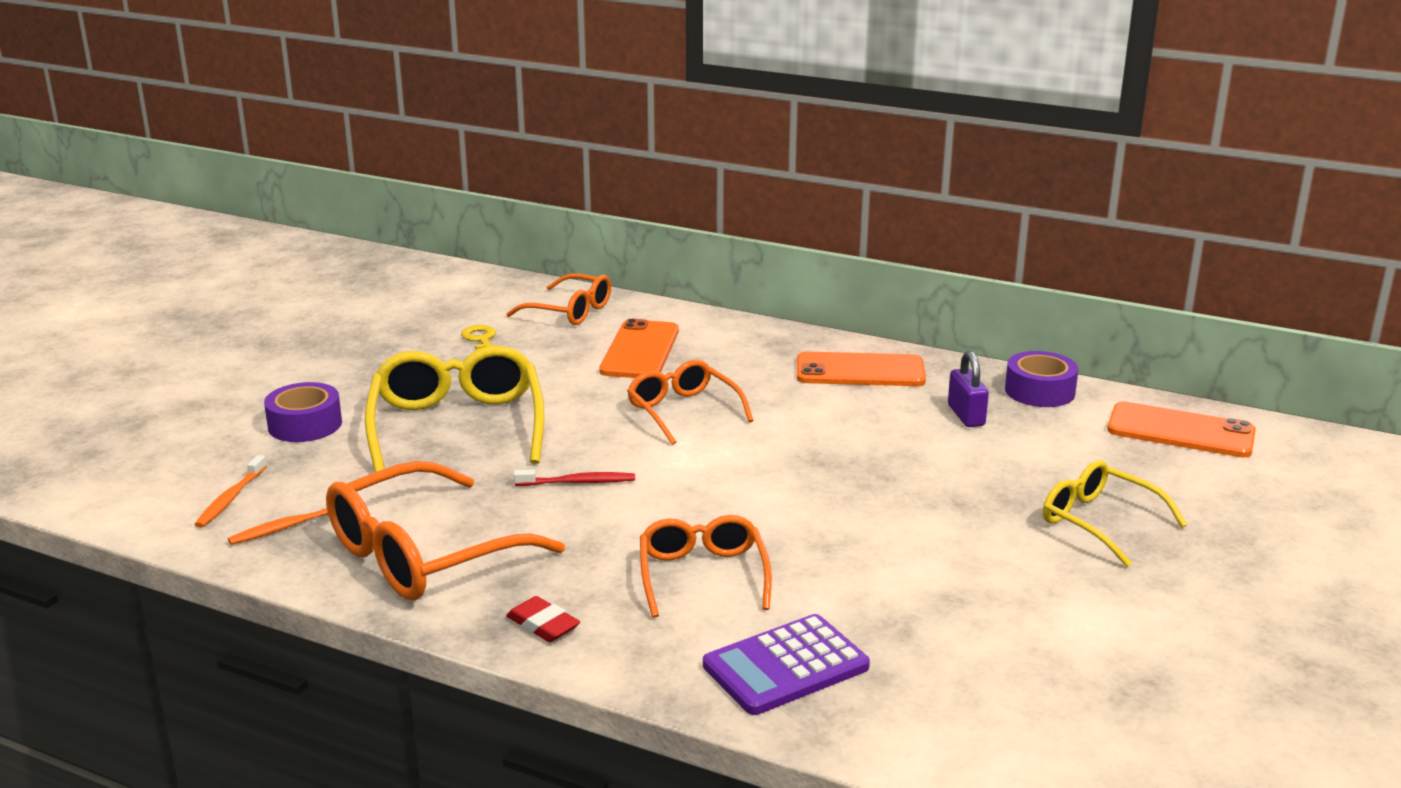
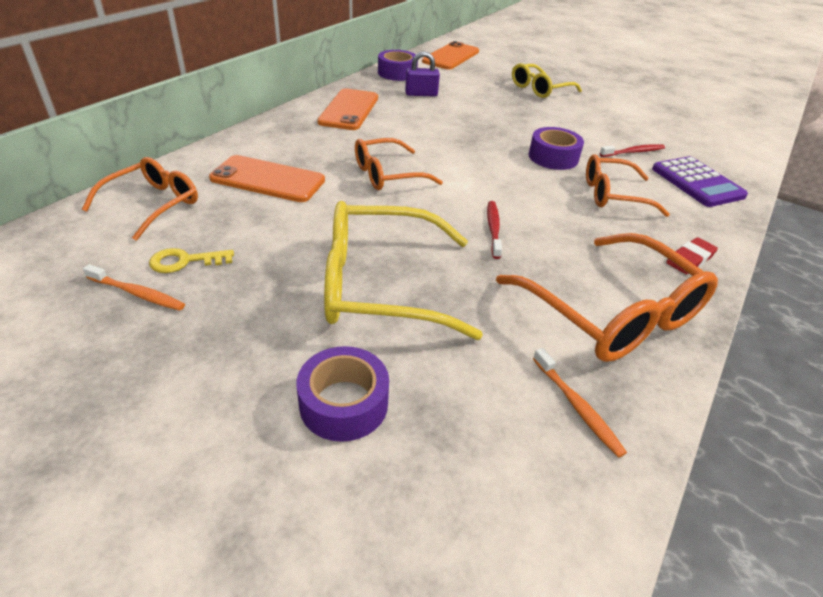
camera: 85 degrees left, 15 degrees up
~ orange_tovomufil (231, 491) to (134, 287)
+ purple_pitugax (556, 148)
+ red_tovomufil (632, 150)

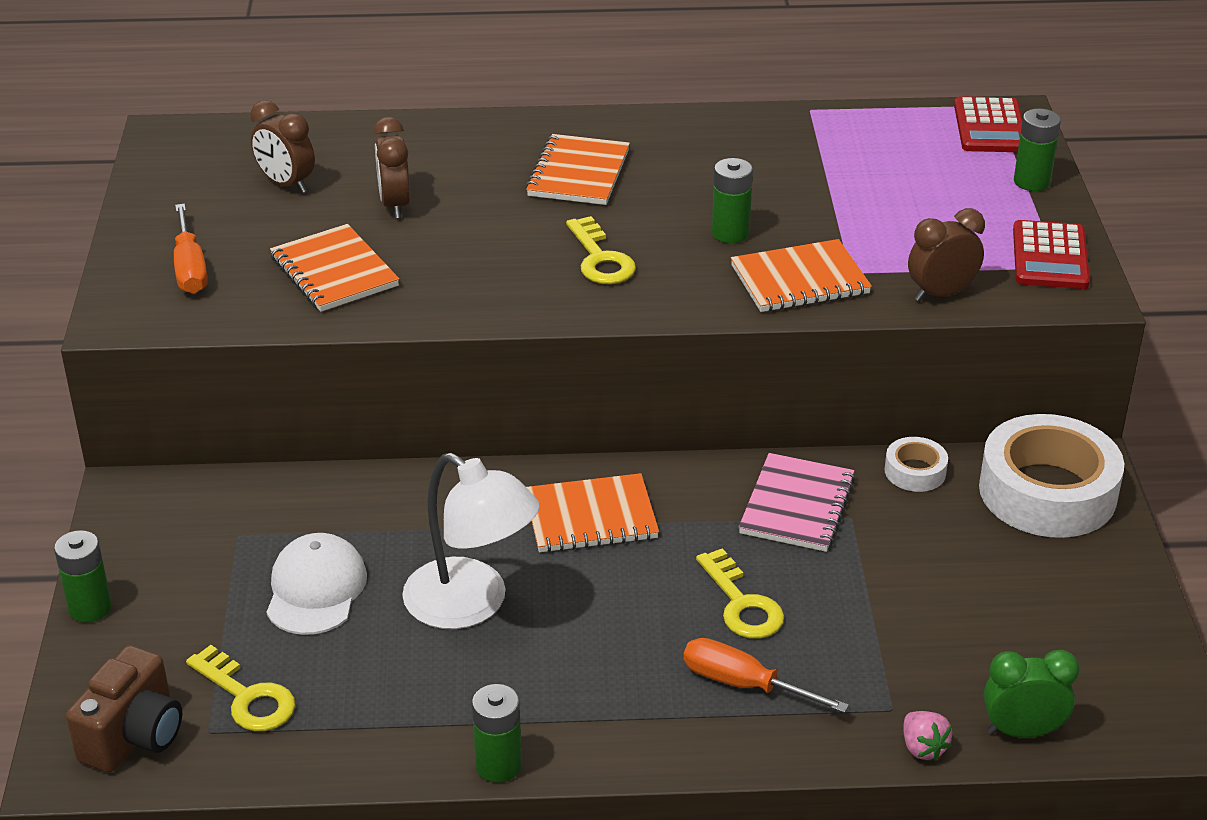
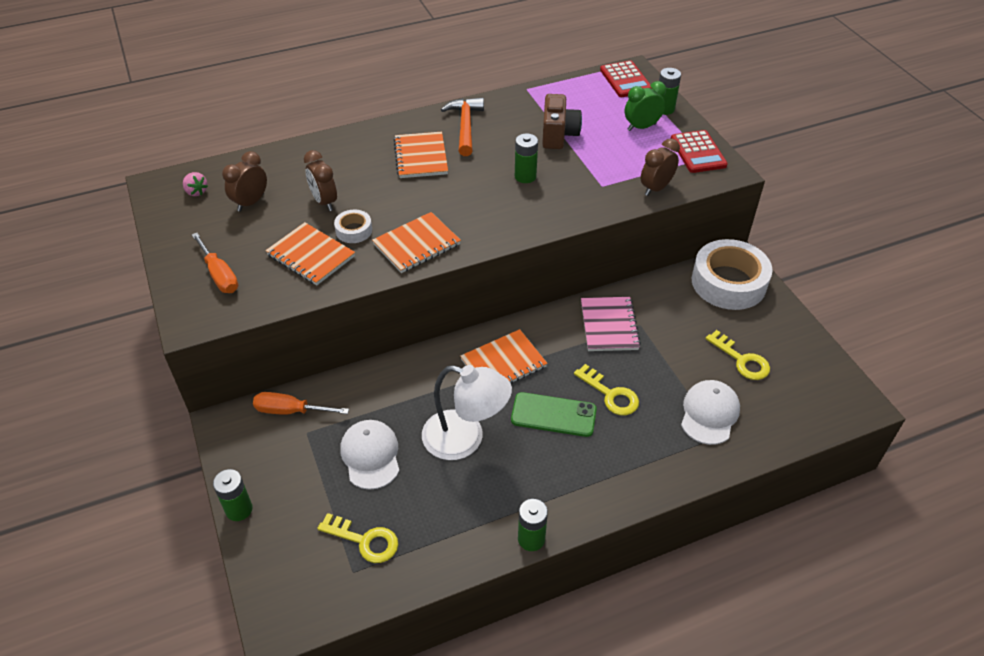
camera: 20 degrees left, 10 degrees up
~ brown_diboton (124, 709) to (562, 121)
~ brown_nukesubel (282, 146) = (244, 181) 105 degrees clockwise
~ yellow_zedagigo (601, 250) to (737, 355)
~ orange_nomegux (766, 675) to (301, 403)
~ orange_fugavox (801, 275) to (416, 242)
~ white_pitugax (916, 464) to (353, 226)
~ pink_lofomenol (927, 735) to (195, 184)
~ green_nukesubel (1031, 694) to (645, 106)
+ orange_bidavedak (462, 127)
+ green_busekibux (554, 414)
+ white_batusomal (710, 412)

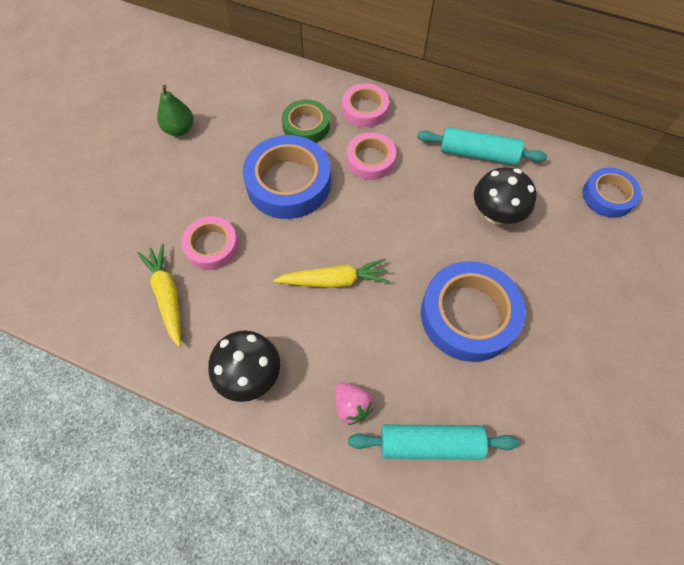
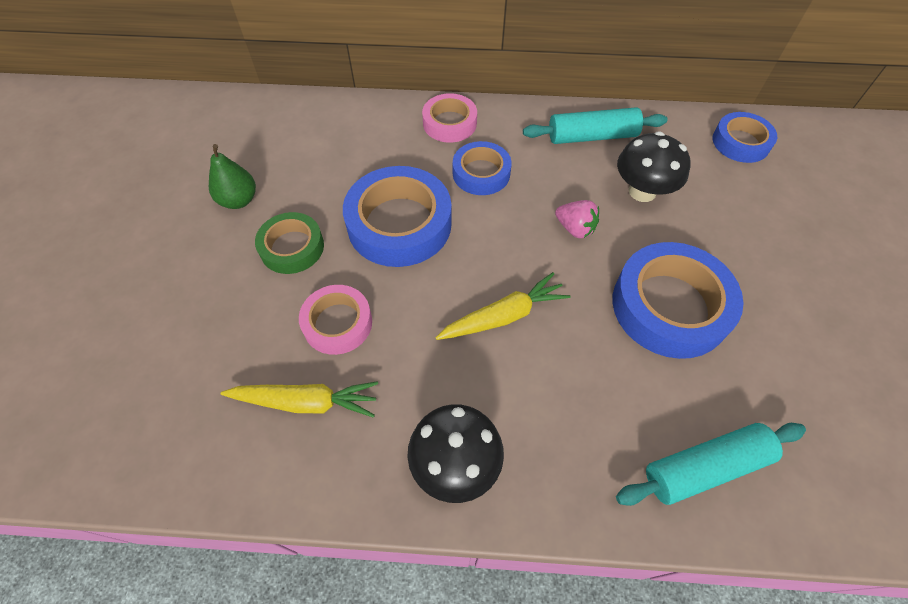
camera: 20 degrees left, 5 degrees down
~ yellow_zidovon (159, 295) = (299, 399) 135 degrees clockwise
~ green_pitugax (306, 121) to (289, 243)
~ pink_lofomenol (354, 403) to (577, 219)
~ pink_pitugax (371, 156) to blue_pitugax (482, 168)

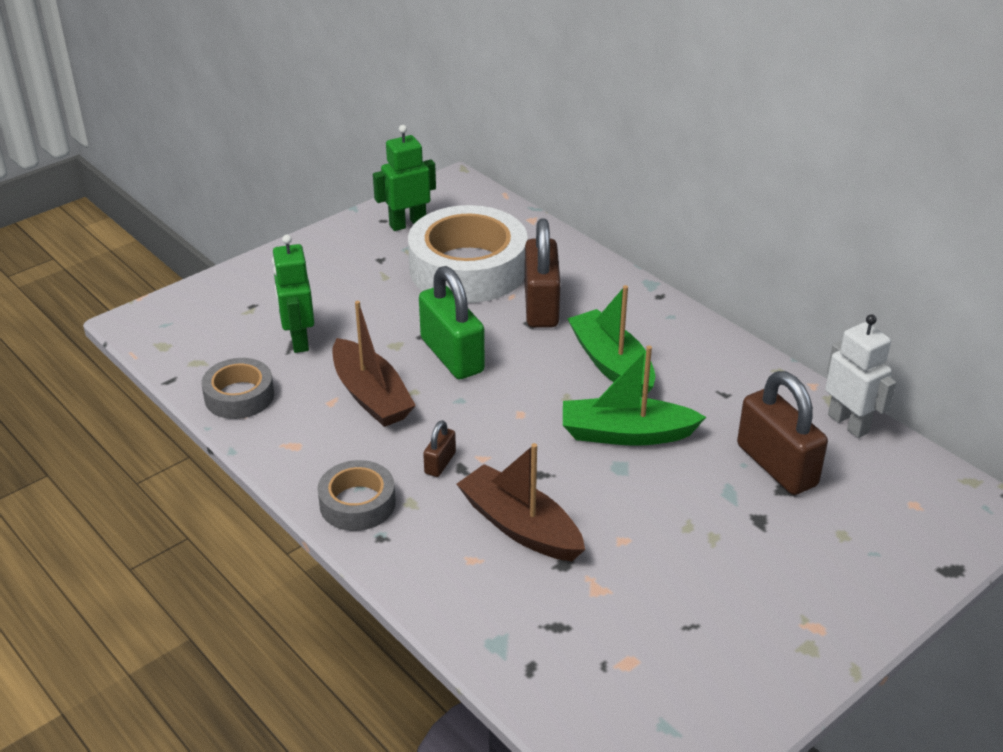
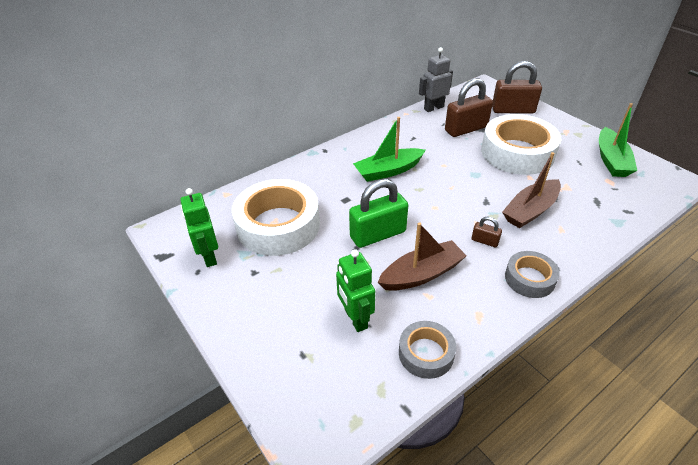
camera: 85 degrees left, 5 degrees up
~ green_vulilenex (293, 294) = (355, 290) 75 degrees clockwise
~ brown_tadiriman (543, 273) to (517, 87)
~ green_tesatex (634, 396) to (618, 140)
~ white_vulilenex (860, 376) to grey_vulilenex (436, 79)
+ white_pitugax (521, 144)

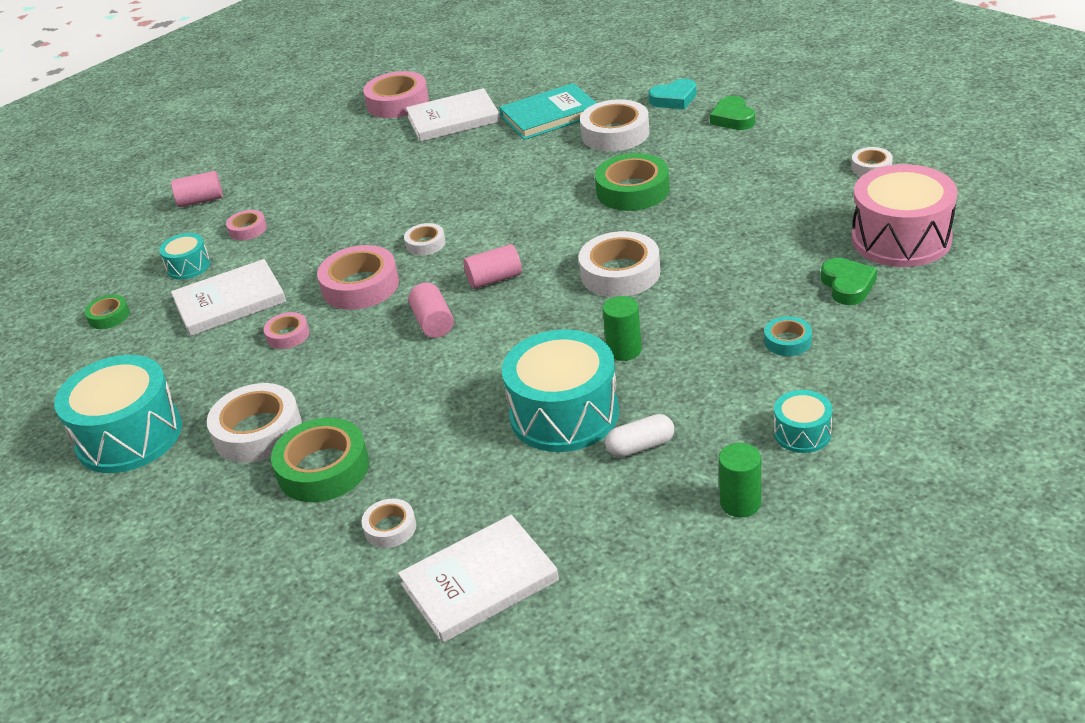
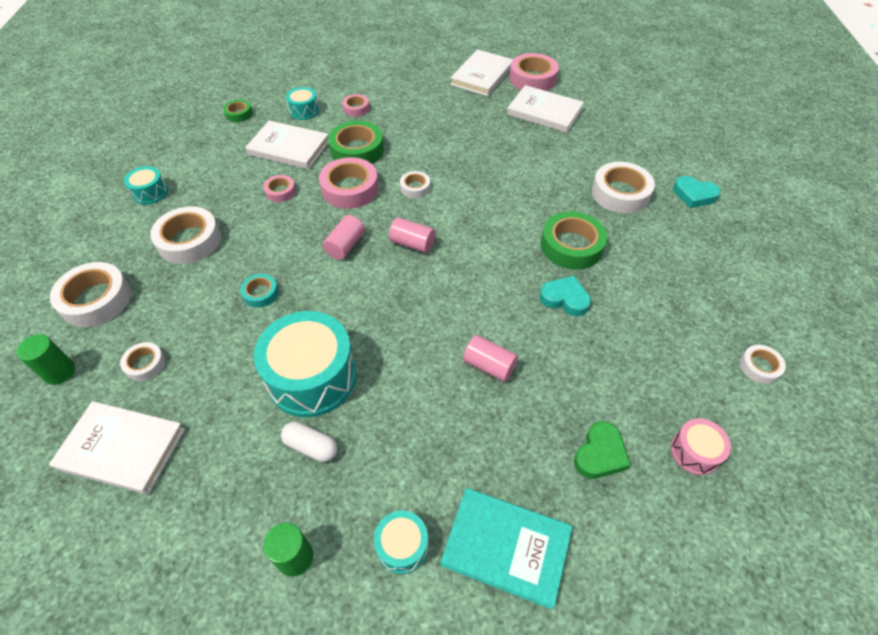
camera: 40 degrees right, 15 degrees up
~ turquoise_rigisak (118, 414) = (146, 185) x0.49
~ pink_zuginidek (197, 189) to (490, 358)
~ green_pitugax (320, 460) to (356, 142)
~ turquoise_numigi (547, 111) to (506, 548)
~ white_pitugax (619, 264) to (90, 294)
~ green_zuginidek (622, 328) to (45, 359)
- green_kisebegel (732, 113)
~ turquoise_pitugax (788, 336) to (259, 291)
~ pink_rigisak (905, 215) = (701, 446) x0.49
+ white_numigi (481, 72)
+ turquoise_kisebegel (565, 296)

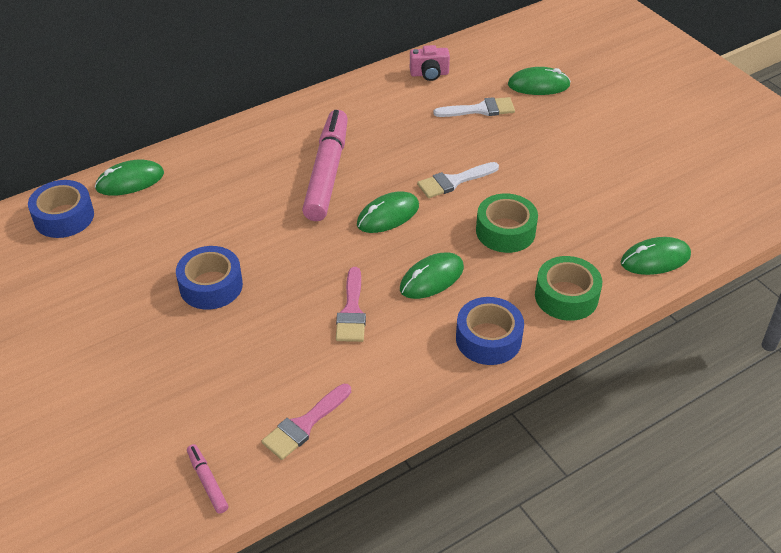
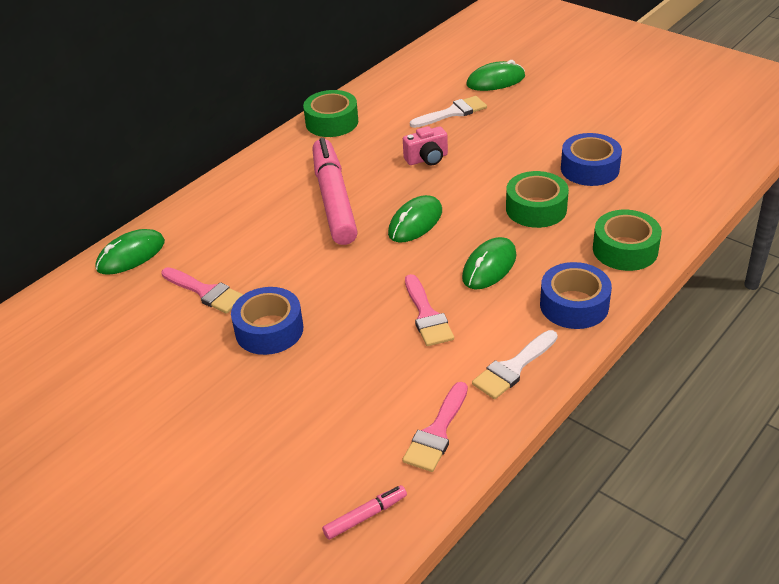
camera: 15 degrees left, 5 degrees down
~ blue_pitugax (61, 209) to (591, 159)
~ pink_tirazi (208, 479) = (364, 512) 105 degrees clockwise
~ pink_diboton (430, 63) to (425, 145)
~ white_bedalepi (458, 180) to (515, 364)
- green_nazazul (656, 256)
+ pink_bedalepi (202, 290)
+ green_pitugax (330, 113)

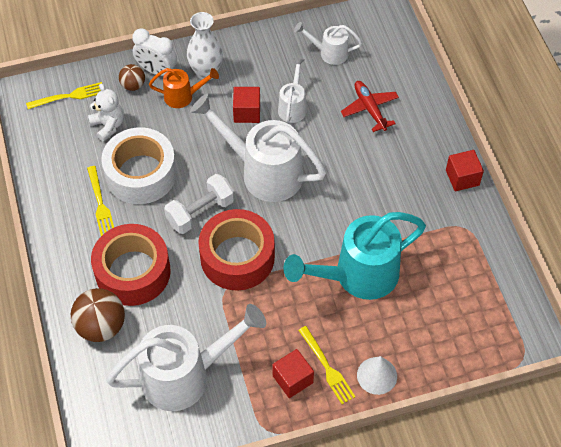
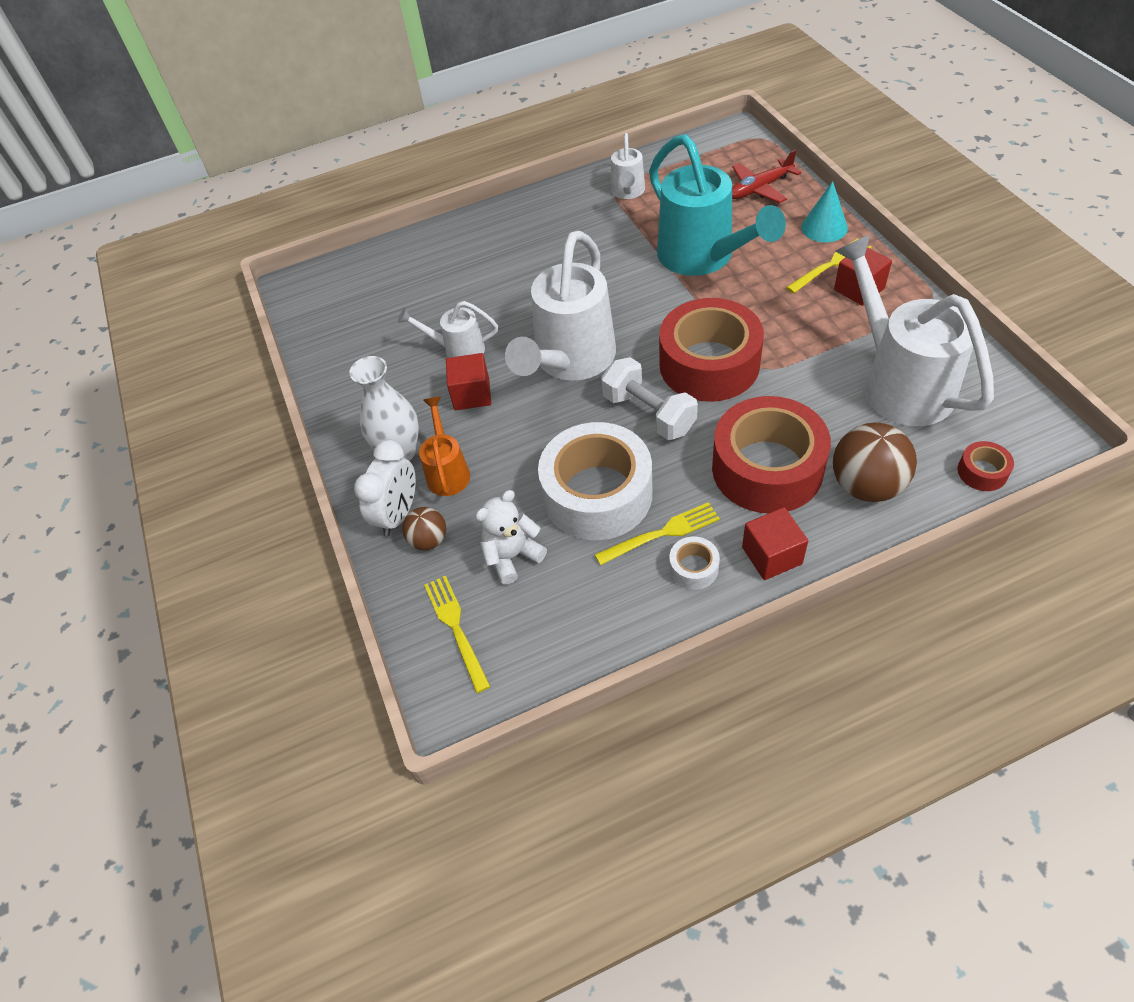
camera: 90 degrees left, 5 degrees down
~ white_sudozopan (328, 43) to (628, 166)
~ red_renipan (370, 106) to (766, 176)
~ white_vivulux (377, 375) to turquoise_vivulux (824, 211)
~ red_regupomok (465, 170) to (775, 543)
+ white_pitugax (694, 563)
+ red_pitugax (986, 466)

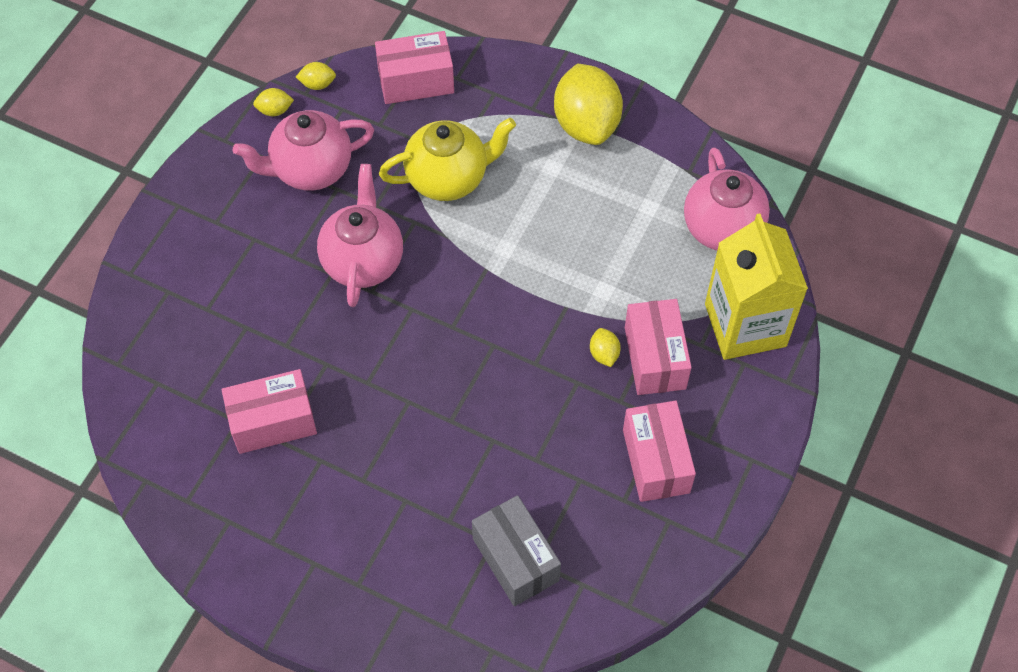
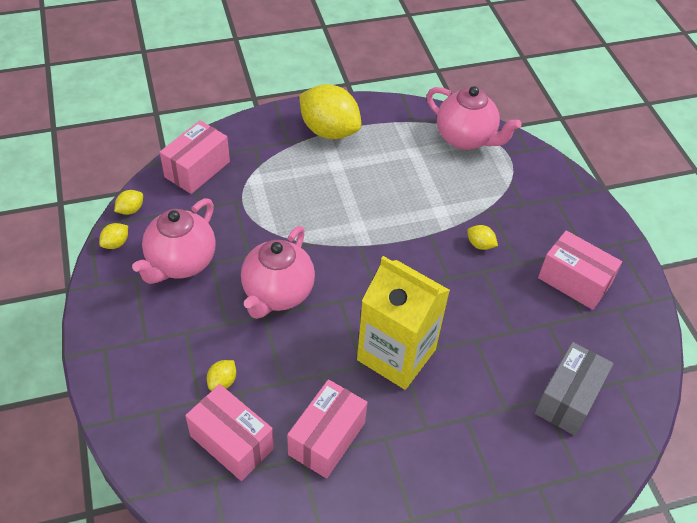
camera: 45 degrees left, 10 degrees down
~ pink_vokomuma (360, 235) = (278, 272) 120 degrees counterclockwise
- yellow_vokomuma (447, 159)
~ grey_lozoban (516, 550) = (574, 389) 75 degrees counterclockwise
~ pink_lozoban (658, 347) to (229, 432)
~ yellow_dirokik (756, 286) to (403, 323)
+ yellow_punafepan (221, 375)

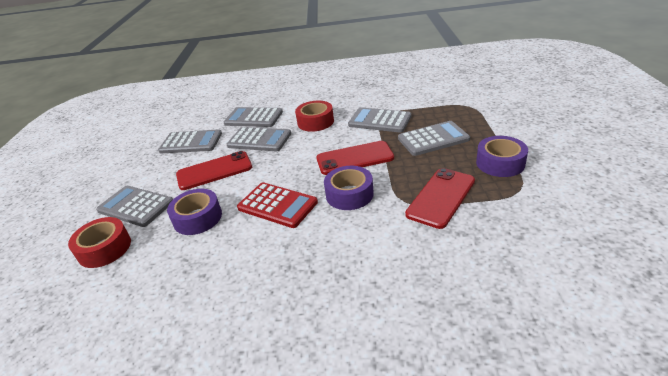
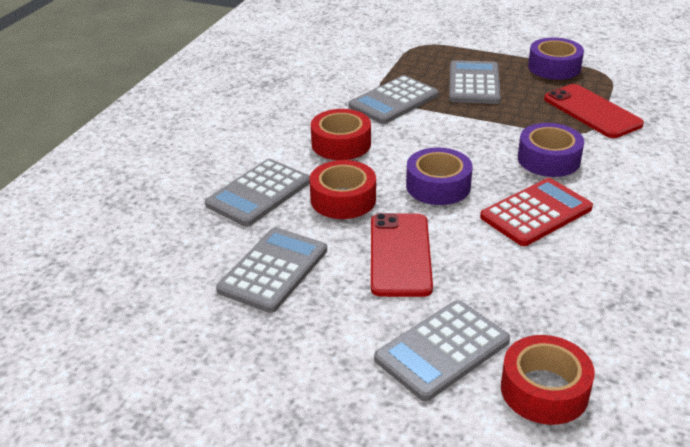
camera: 70 degrees left, 0 degrees up
~ purple_pitugax (194, 212) to (439, 176)
~ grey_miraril (259, 139) to red_pitugax (343, 189)
- red_busekibux (355, 158)

